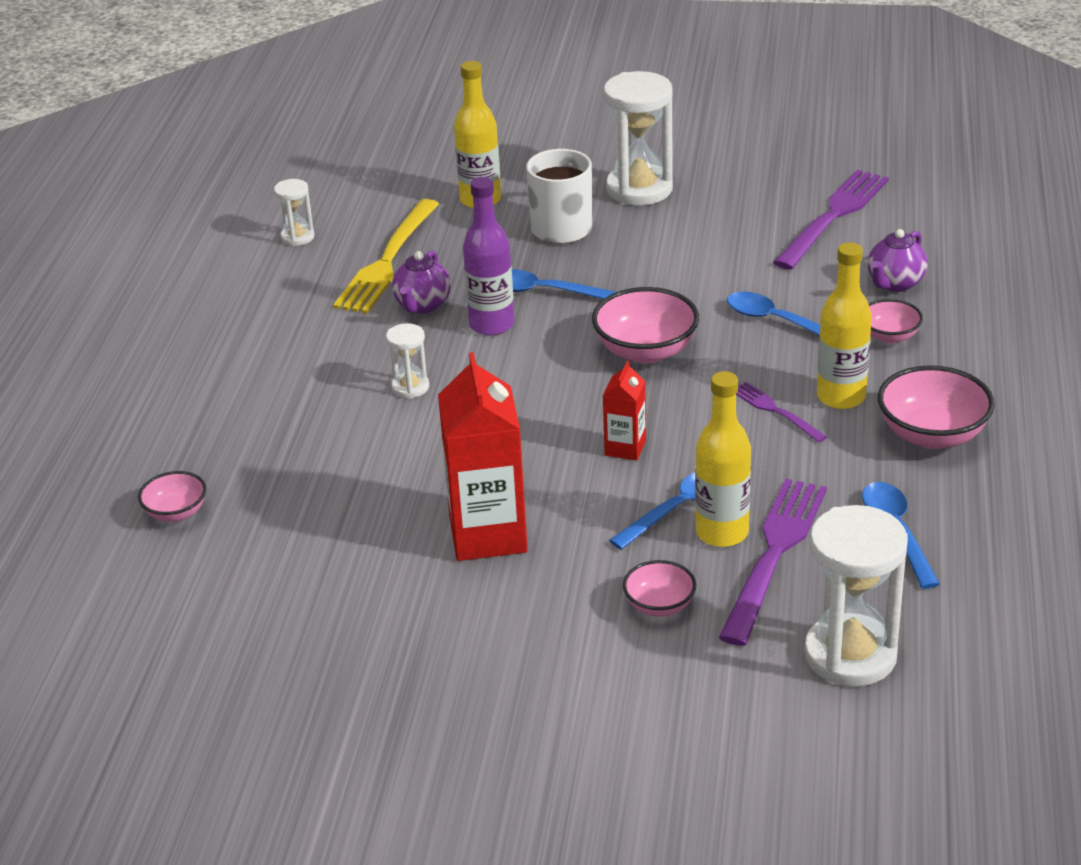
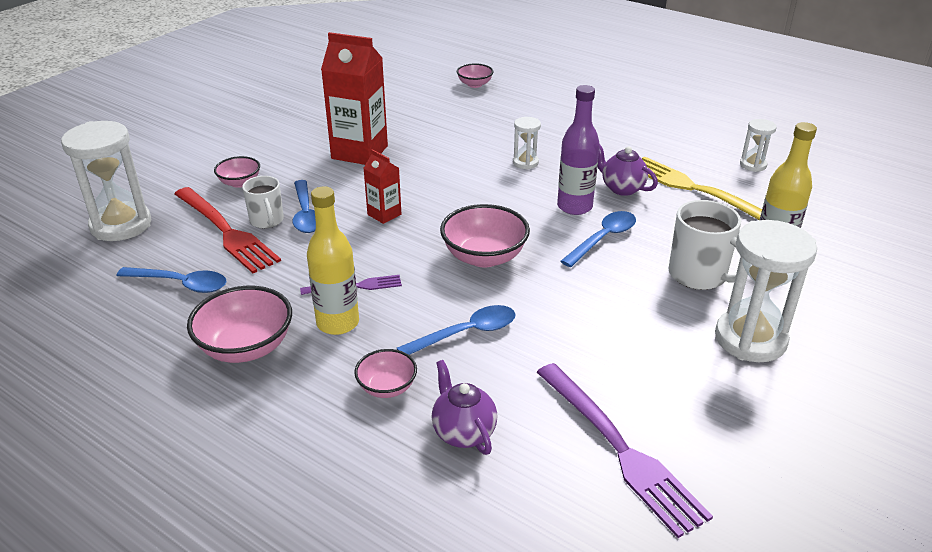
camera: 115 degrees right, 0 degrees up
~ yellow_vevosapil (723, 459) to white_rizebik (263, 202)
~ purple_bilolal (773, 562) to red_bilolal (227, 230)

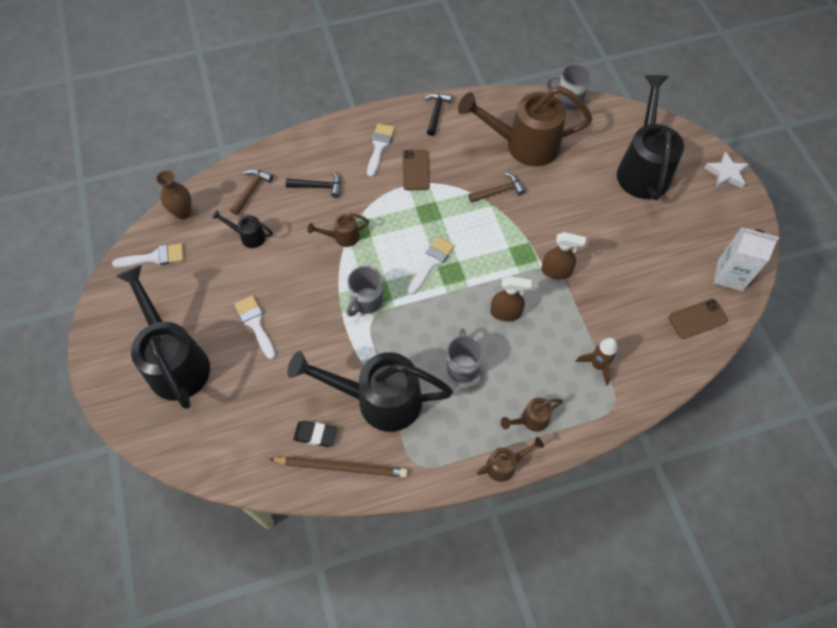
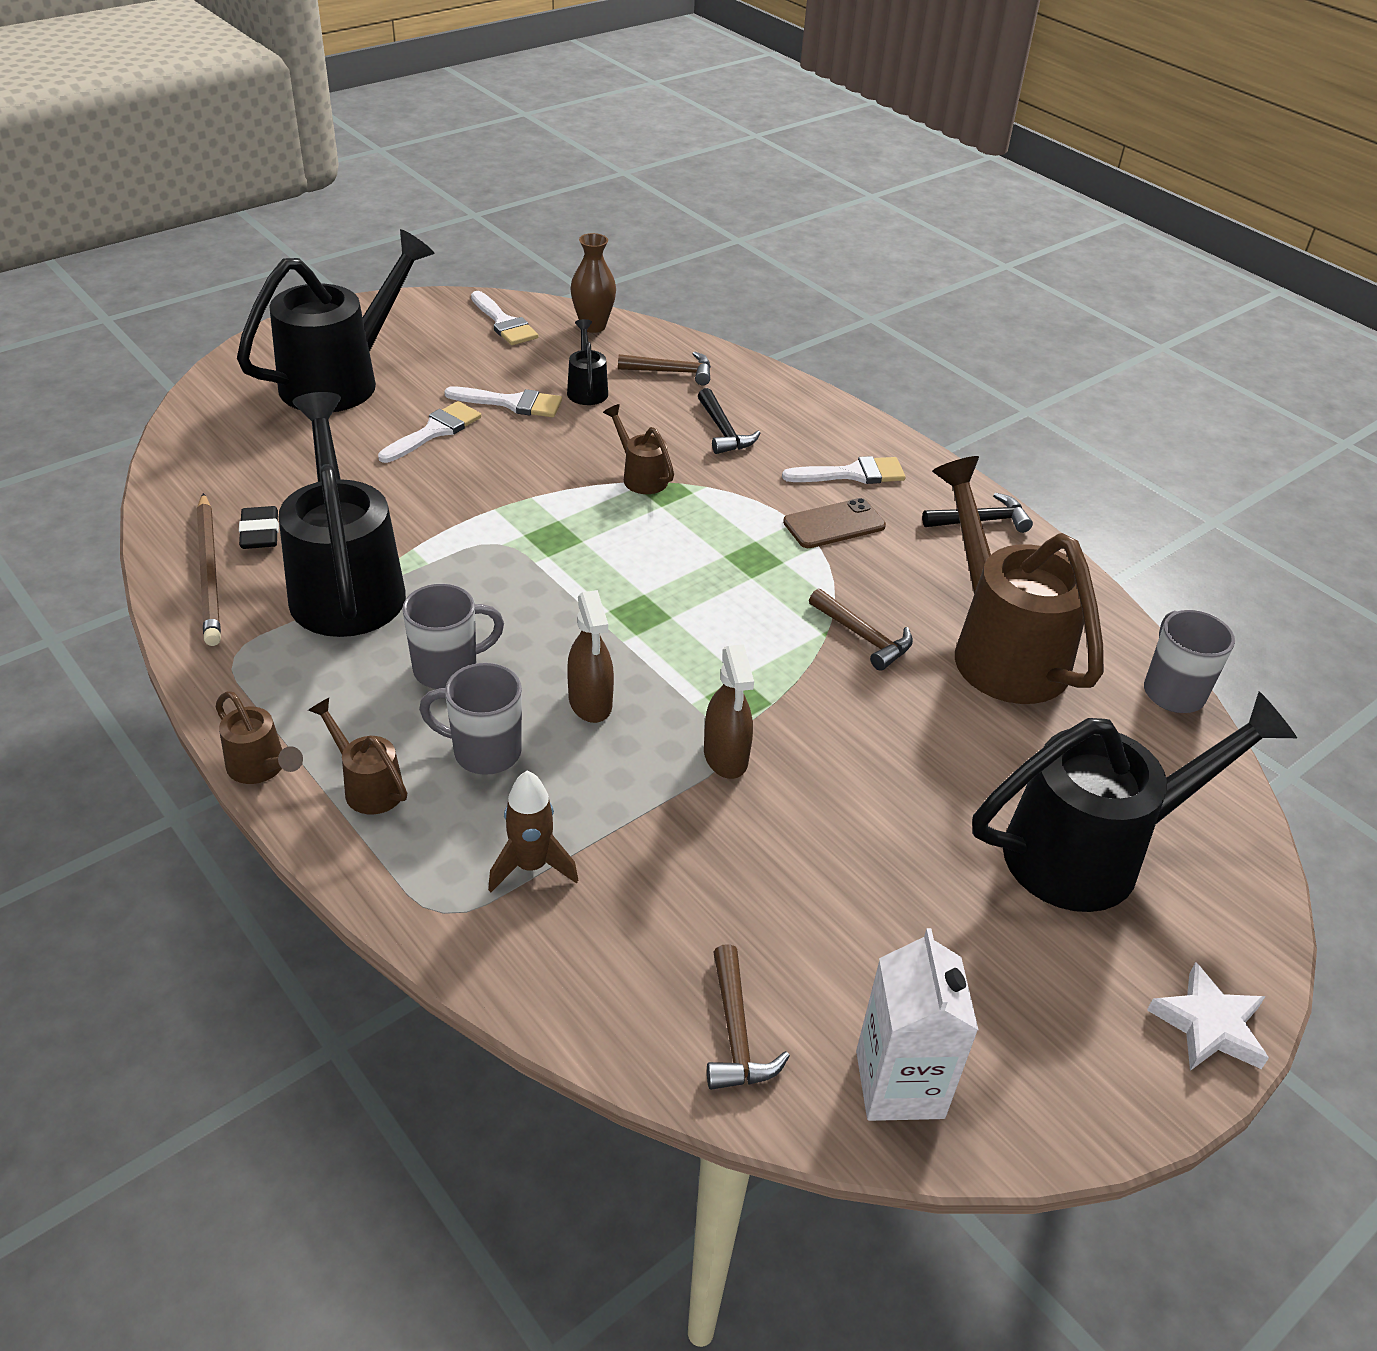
camera: 65 degrees right, 20 degrees down
~ grey_rizebik (365, 291) to (470, 719)
~ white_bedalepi (431, 265) to (503, 402)
~ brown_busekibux (698, 319) to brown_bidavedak (748, 1017)

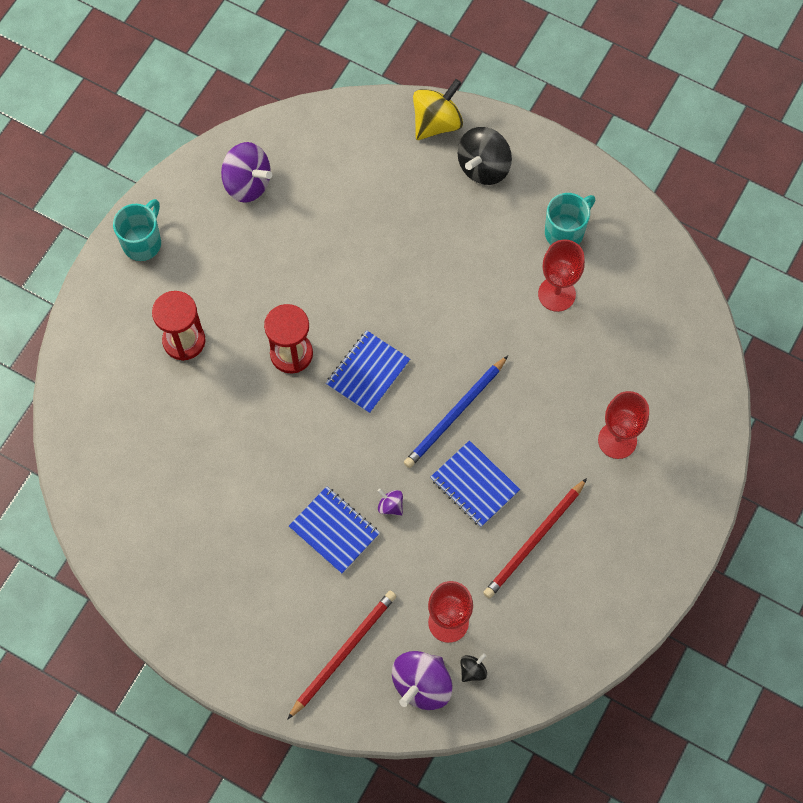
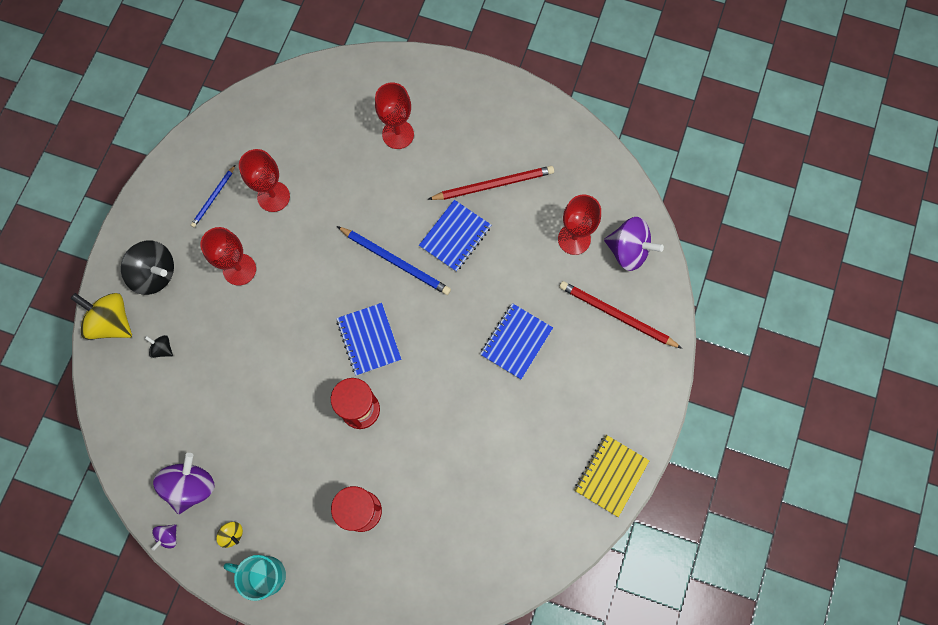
camera: 100 degrees left, 5 degrees up
~ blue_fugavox (368, 372) = (369, 339) 45 degrees clockwise
~ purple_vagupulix (390, 502) to (164, 537)
~ black_vagupulix (473, 667) to (159, 346)
~ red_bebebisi (535, 538) = (490, 183) 45 degrees counterclockwise
~ turquoise_rizebik (570, 219) to blue_bebebisi (213, 196)
+ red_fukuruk (228, 256)
+ yellow_vagupulix (229, 535)
+ yellow_fugavox (611, 476)

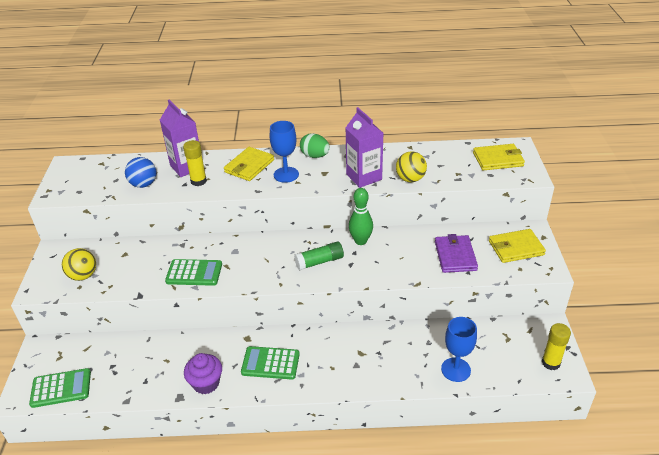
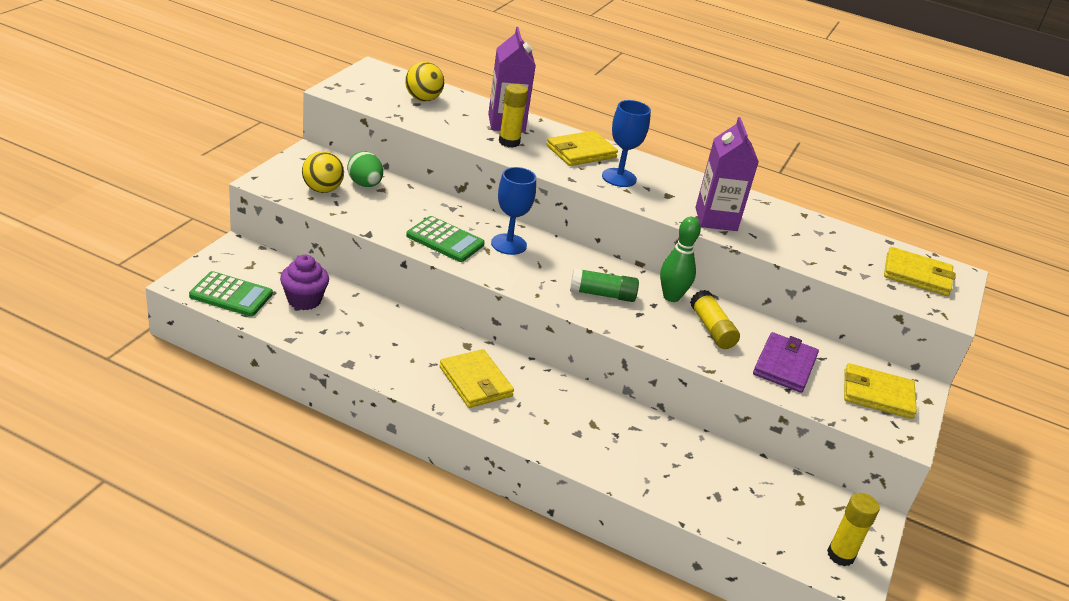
camera: 20 degrees right, 5 degrees down
- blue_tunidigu (140, 172)
~ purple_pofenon (203, 373) to (304, 282)
~ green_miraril (270, 363) to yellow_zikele (477, 378)
~ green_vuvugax (315, 145) to (365, 169)
~ yellow_tunidigu (411, 166) to (424, 81)
~ blue_fukuruk (459, 349) to (513, 211)
+ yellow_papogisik (715, 319)

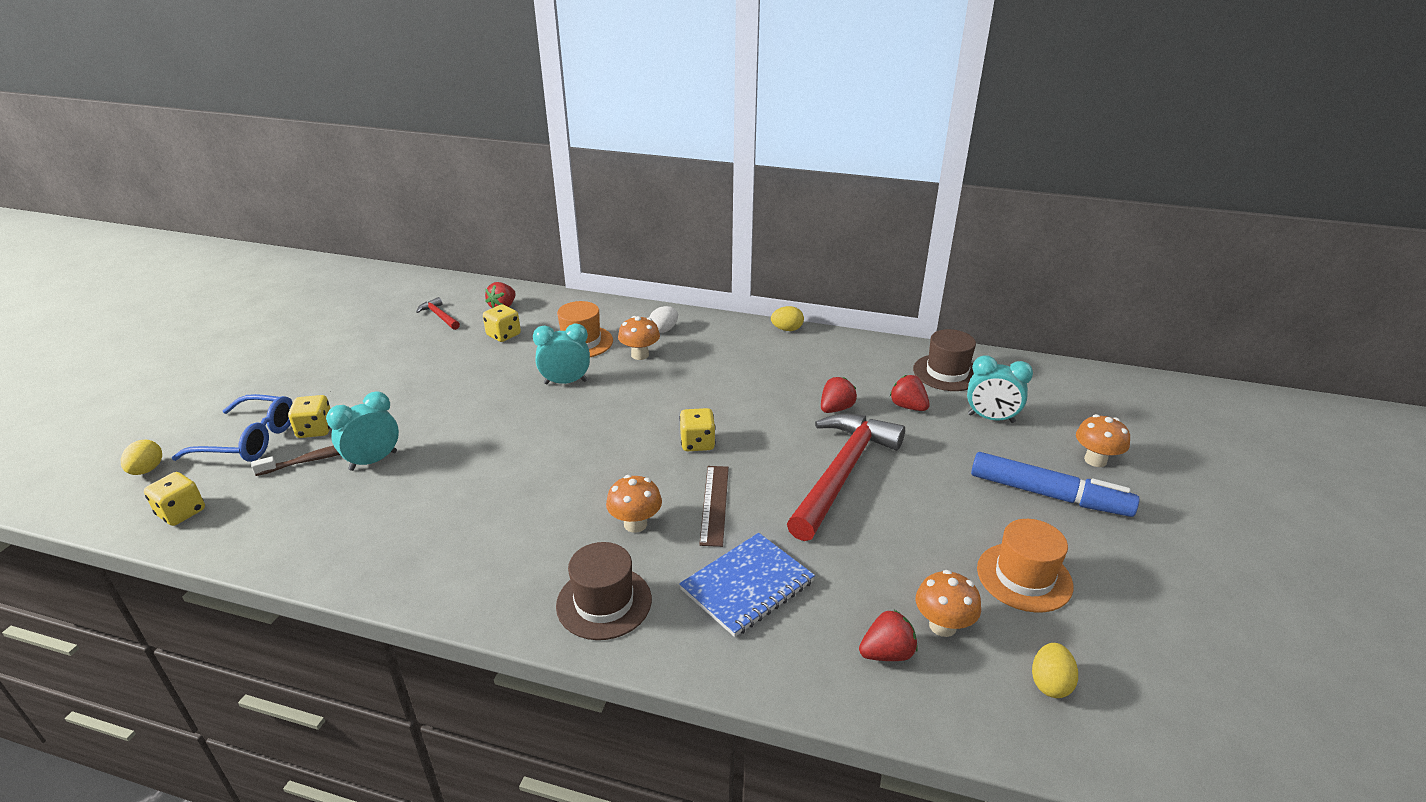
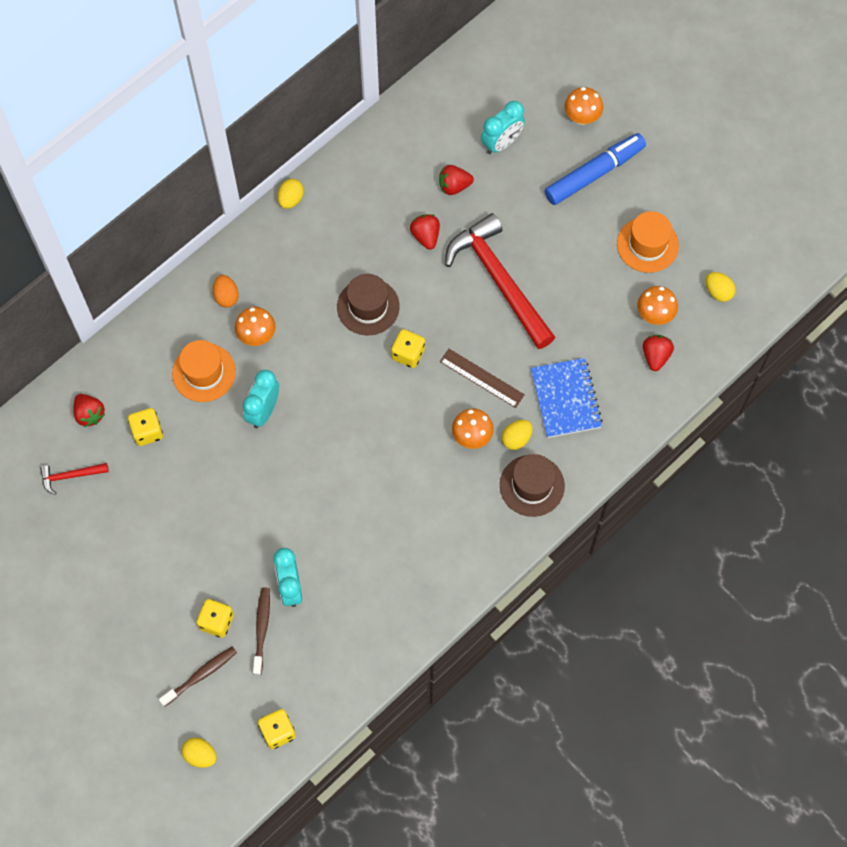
camera: 60 degrees left, 35 degrees up
~ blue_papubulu (232, 428) to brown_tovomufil (198, 676)
~ white_vuvugax (663, 319) to orange_vuvugax (226, 291)
~ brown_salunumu (944, 360) to (368, 304)
+ yellow_vuvugax (517, 435)

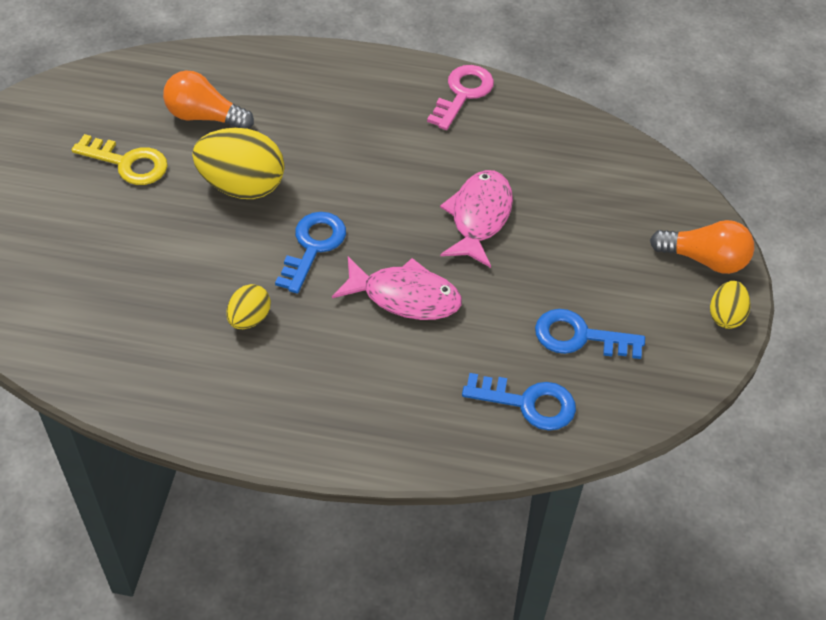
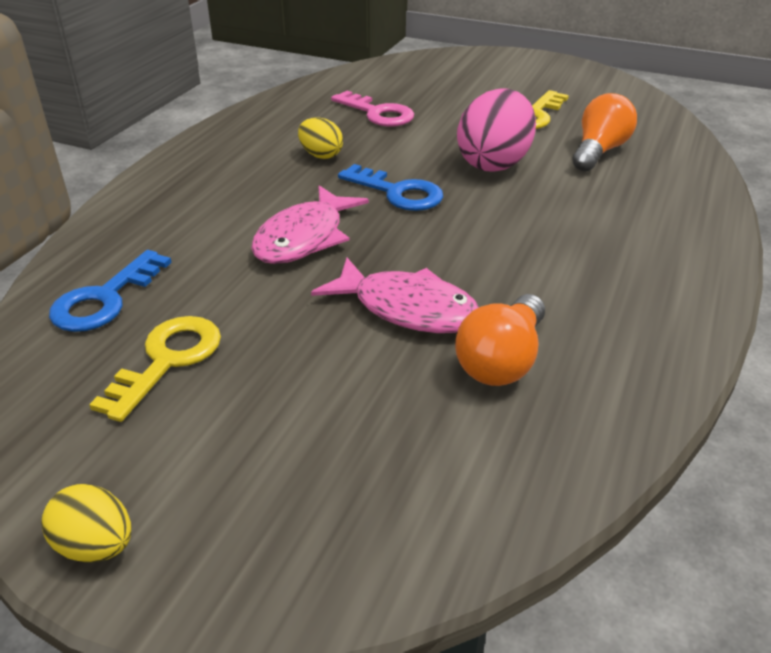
camera: 105 degrees right, 15 degrees down
~ yellow_vuvugax (238, 163) to pink_vuvugax (496, 130)
~ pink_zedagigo (460, 97) to (372, 109)
~ blue_zedagigo (590, 334) to yellow_zedagigo (155, 369)
~ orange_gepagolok (702, 247) to (500, 340)

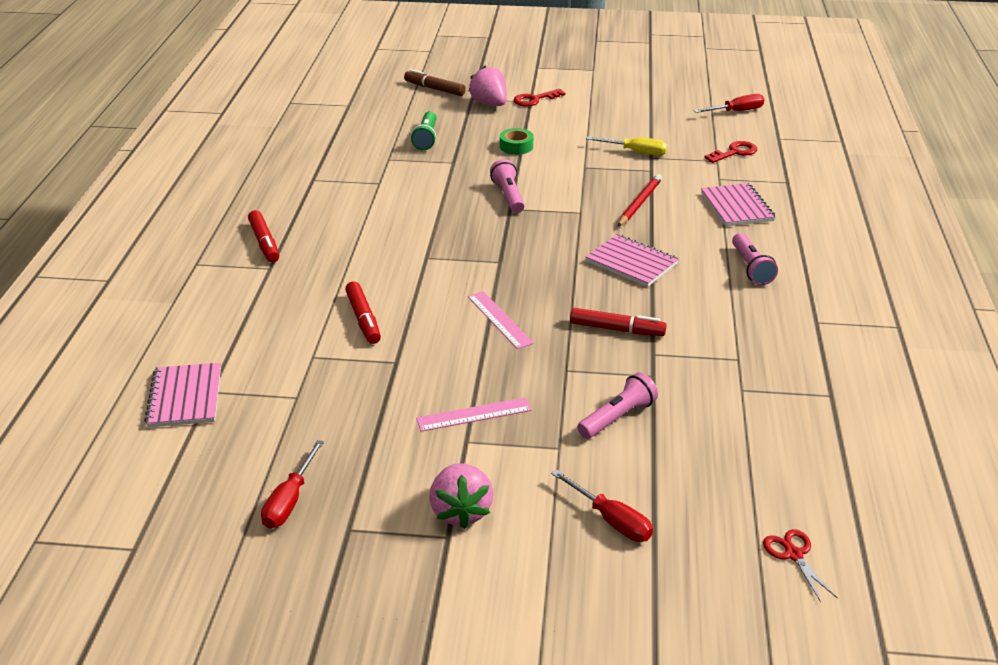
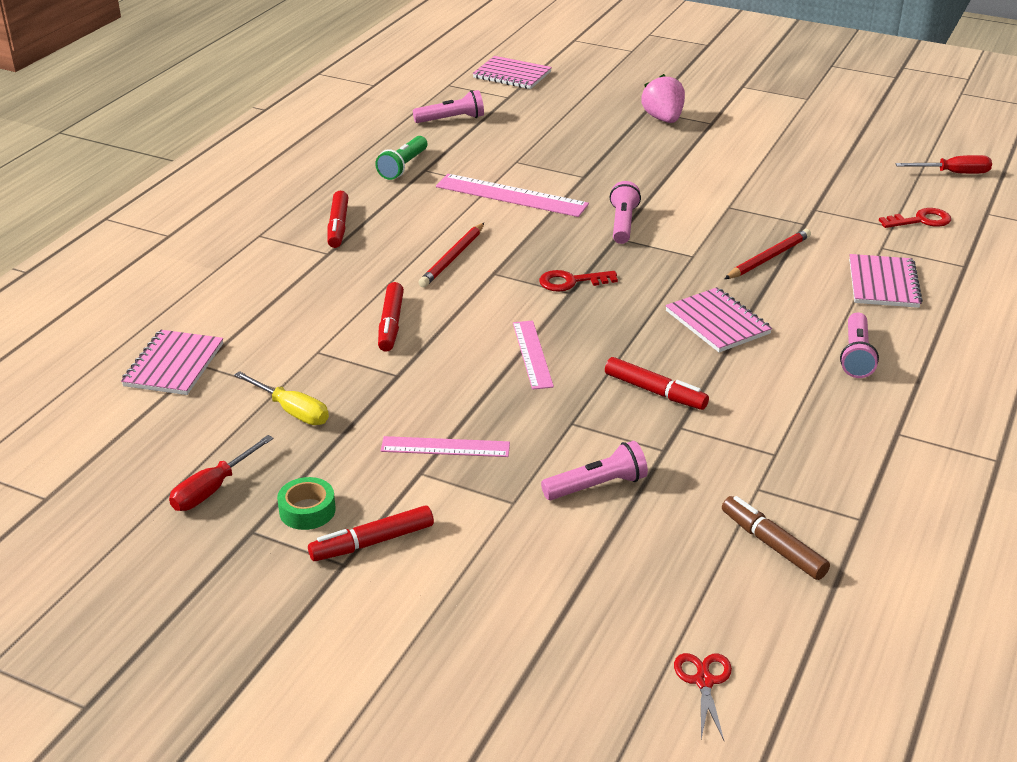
camera: 20 degrees right, 0 degrees up
~ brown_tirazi (435, 82) to (776, 538)
~ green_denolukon (424, 130) to (401, 158)
~ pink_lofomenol (461, 496) to red_tirazi (371, 533)
~ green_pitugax (516, 141) to (306, 503)
~ red_zedagigo (539, 98) to (578, 281)
- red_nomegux (602, 505)
~ yellow_nomegux (626, 146) to (281, 398)
+ pink_denolukon (448, 106)
+ red_bebebisi (451, 255)
+ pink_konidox (512, 195)
+ pink_fugavox (512, 72)

